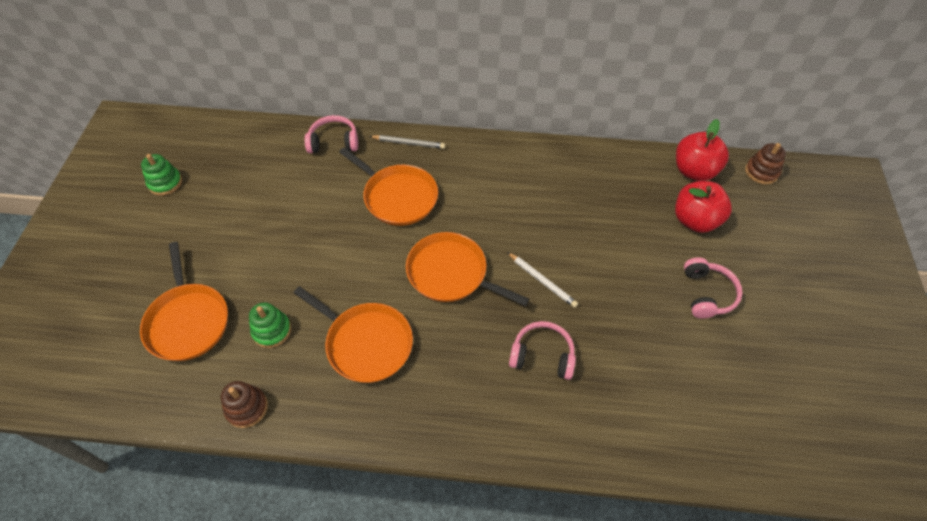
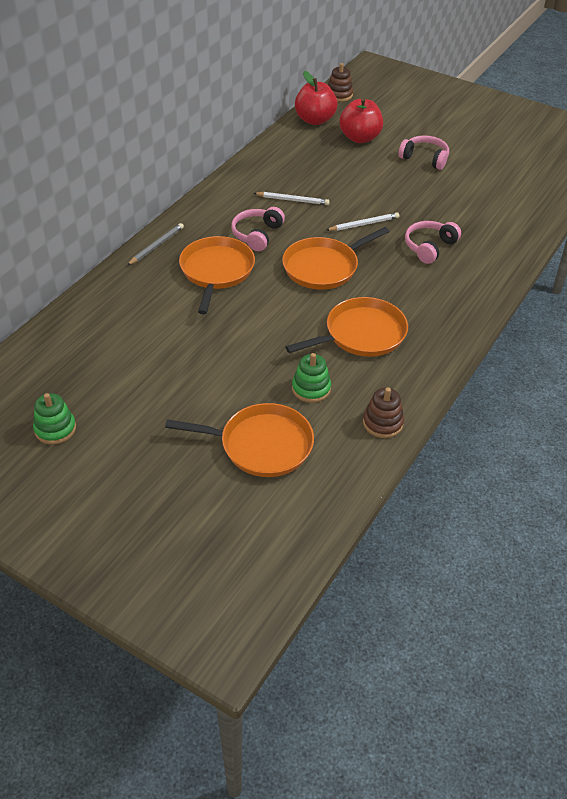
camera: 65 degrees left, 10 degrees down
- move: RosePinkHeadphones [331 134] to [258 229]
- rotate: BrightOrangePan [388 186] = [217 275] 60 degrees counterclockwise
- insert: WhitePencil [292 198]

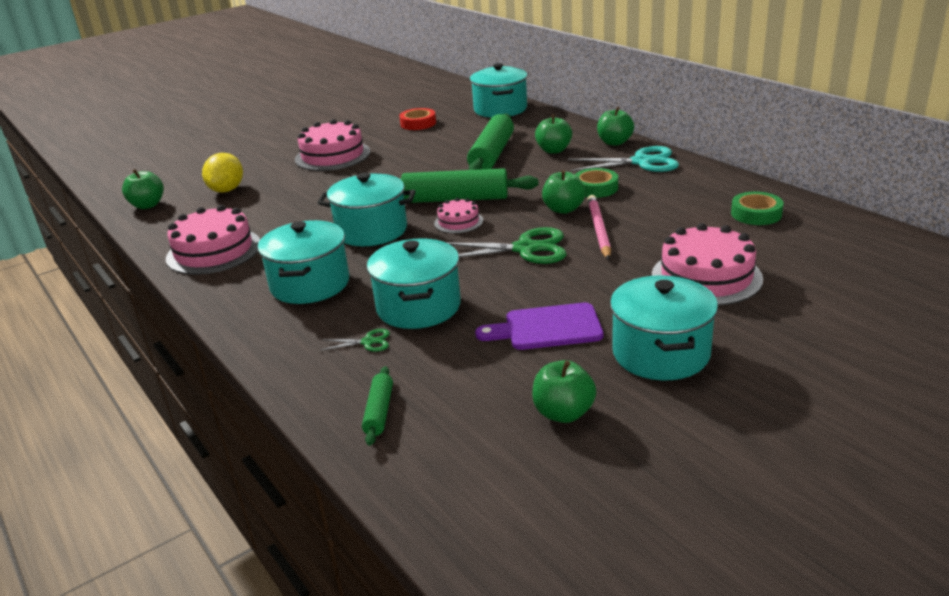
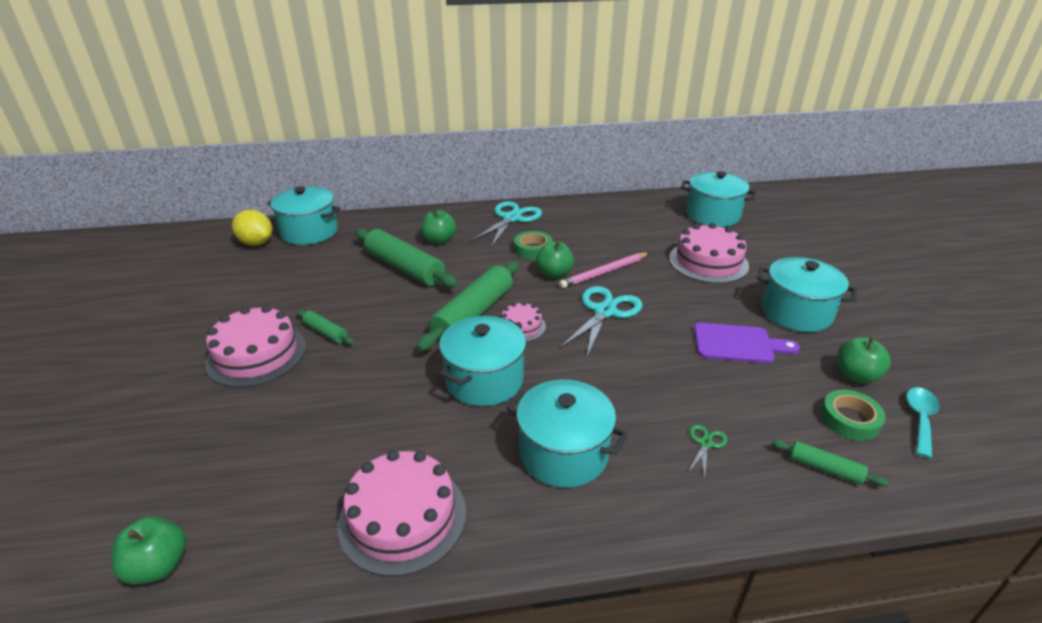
camera: 65 degrees left, 5 degrees up
- move: GoldenToyLemon [222 173] to [252 228]
- move: TurquoiseStockpot [414 283] to [718 199]
- delete: CrimsonStickyTape [417 119]
- recolor: EmeraldScissors [507 245] to TurquoiseScissors [600 322]
- rotate: PurpleChoppingBoard [539 326] = [747 343] 105 degrees counterclockwise
- rotate: RosePinkPencil [599 227] = [604 270] 60 degrees counterclockwise
- delete: EmeraldApple [615 126]
- move: EmeraldStickyTape [757 208] to [853 415]
- insert: EmeraldRollingPin [325 327]
- insert: TurquoiseTeaspoon [922 422]

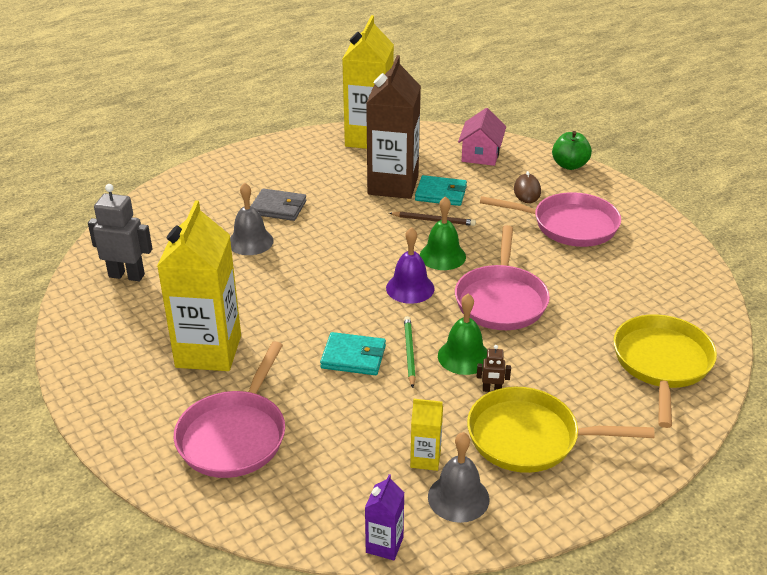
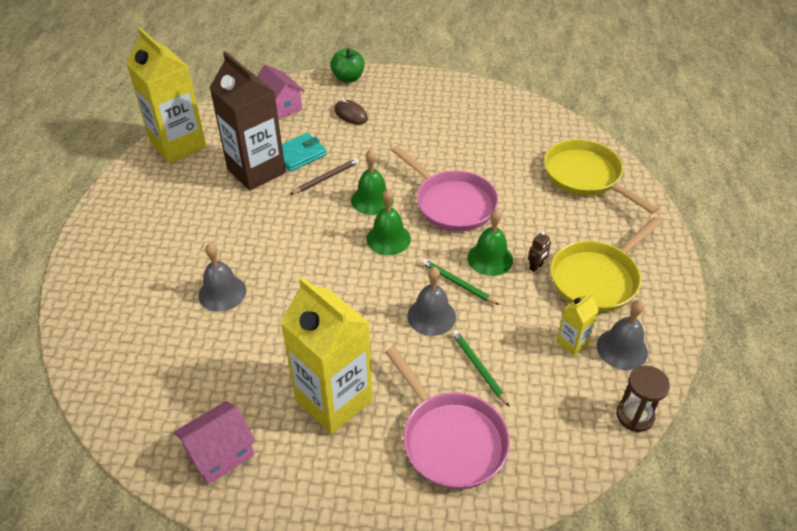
camera: 50 degrees left, 10 degrees up
- delete: AshGreyRobot [120 232]
- delete: AshGreyCardWallet [278 204]
- replace: TurquoiseCardWallet [353 353] to AshGreyHandBell [431 301]
- replace: PurpleMilkCarton [385 517] to RussetSandTimer [643 399]
- recolor: PurpleHandBell [410 265] to EmeraldHandBell [388 222]
- delete: RosePinkPan [550 219]
- insert: RosePinkCottage [215 442]
- insert: EmeraldPencil [481 368]

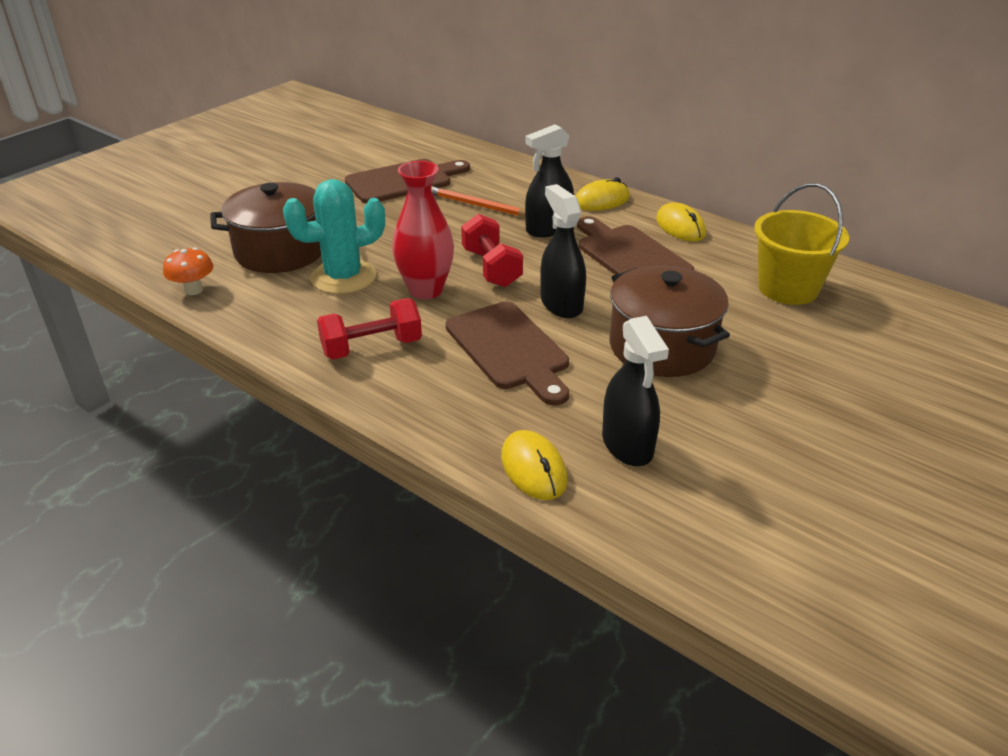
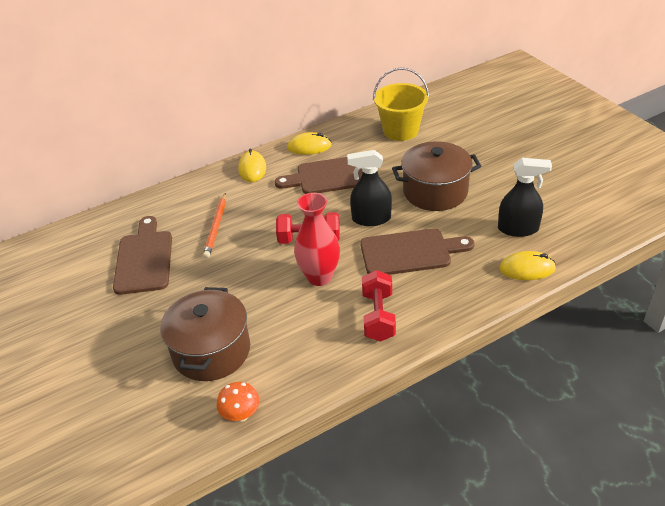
camera: 65 degrees left, 5 degrees up
- delete: TurquoisePricklyPlant [334 236]
- rotate: BrightOrangePencil [478 201] = [214 226] 45 degrees counterclockwise
- delete: EbonySprayBottle [549 180]

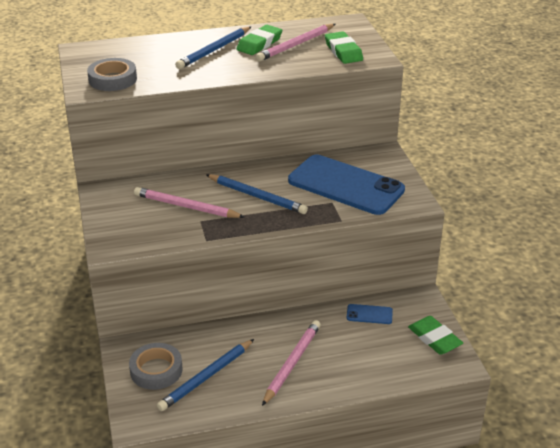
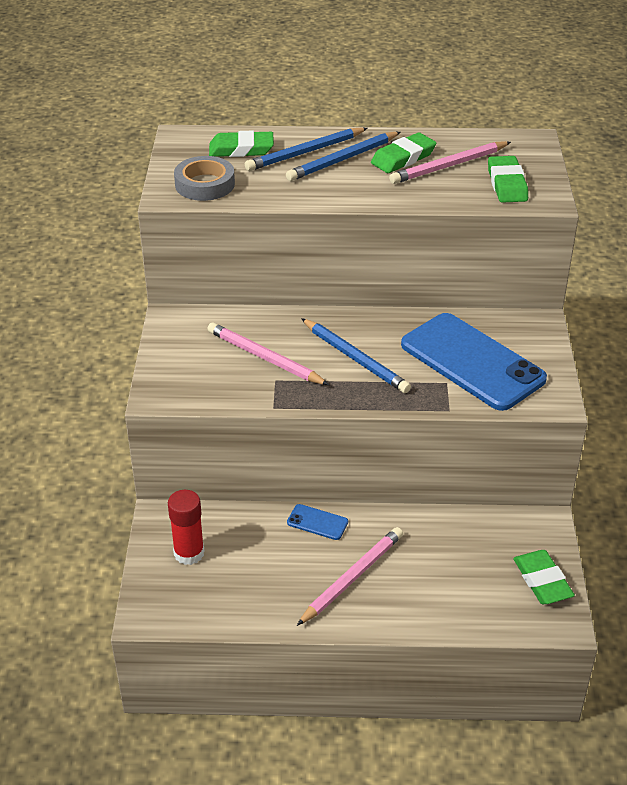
camera: 15 degrees right, 5 degrees up
- replace: AshGreyStickyTape [156 366] to CrimsonStickOfGlue [186 527]
- move: CobaltPencil [205 375] to [306 149]
- move: CobaltPhone [370 314] to [317 522]
- insert: EmeraldGumEraser [241 144]

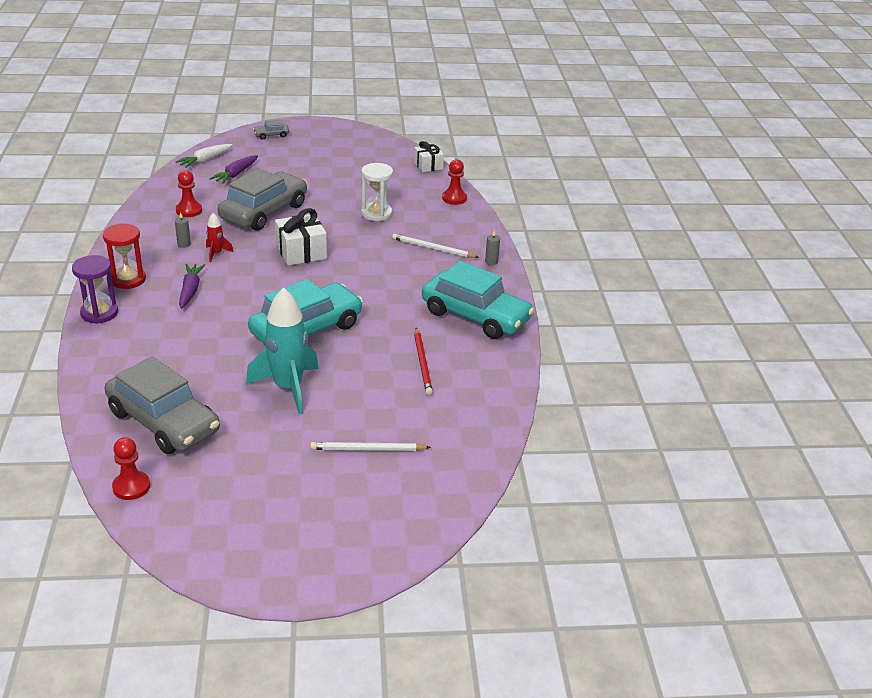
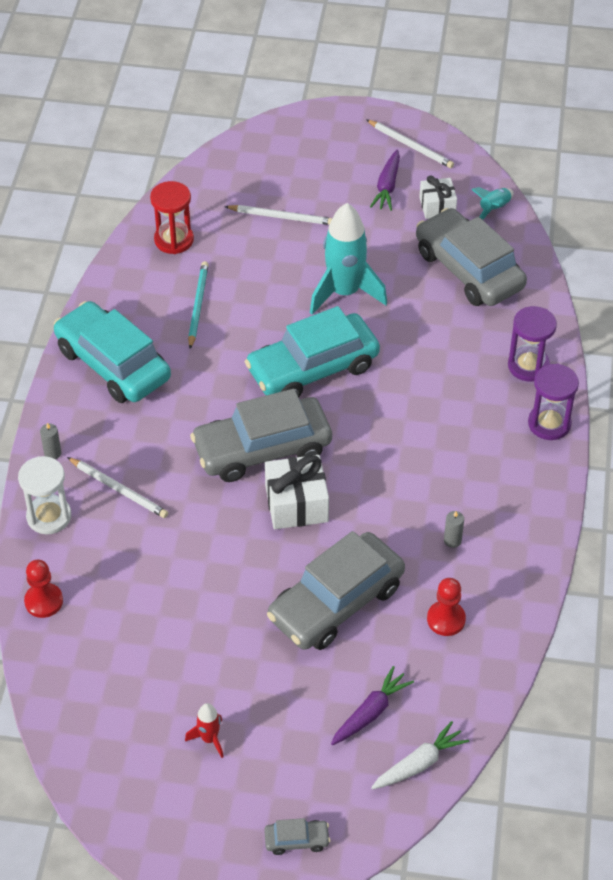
camera: 165 degrees left, 15 degrees up
- move: CrimsonSandTimer [124 256] to [172 217]
- replace: CrimsonPawn [131 468] to TurquoiseToyRocket [492 203]
- move: PurpleCarrot [192 286] to [385 180]
- move: CrimsonToyRocket [220 237] to [204 730]
- move: WhiteSandTimer [377 192] to [44 495]
- move: WhiteWrappedGift [429 156] to [438 197]
- recolor: CrimsonPencil [423 361] to TurquoisePencil [198 305]
- insert: AshGreyToyCar [261 435]
- insert: WhitePencil [410 143]
- insert: PurpleSandTimer [532 343]

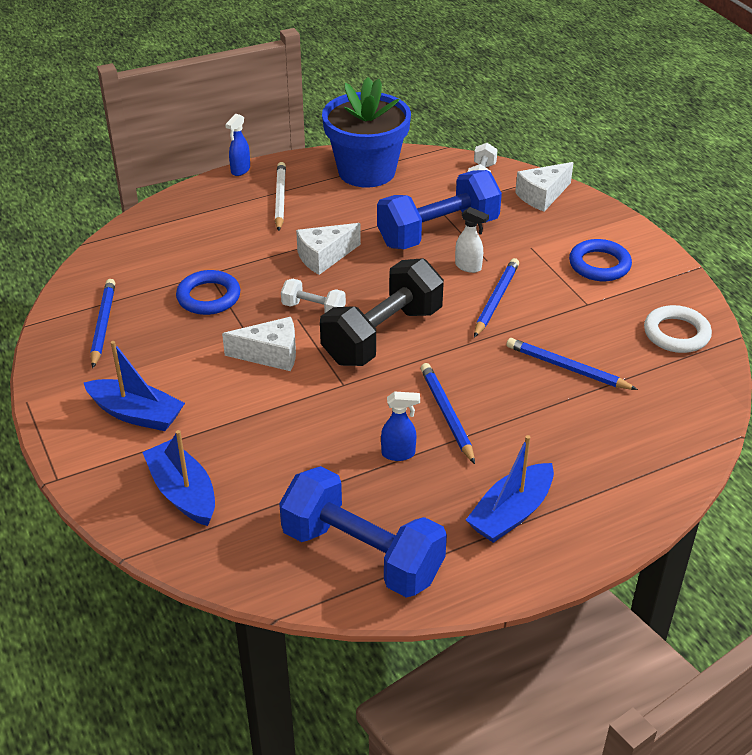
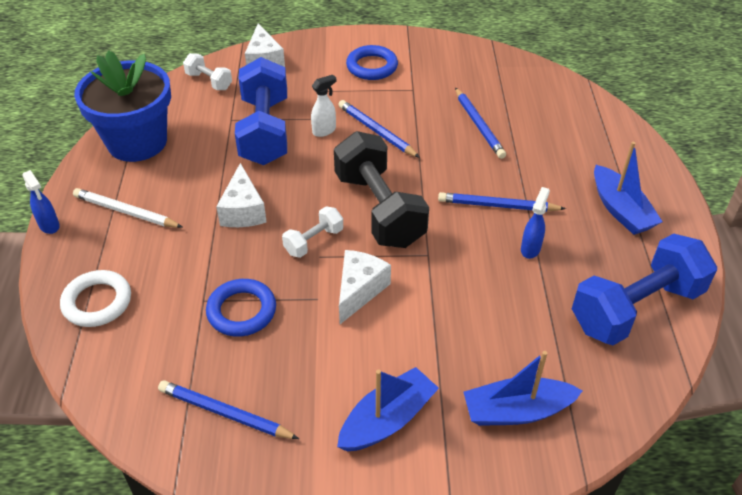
camera: 65 degrees left, 5 degrees up
- rotate: CobaltPencil [572 364] = [480 123] 75 degrees counterclockwise
- move: WhiteHoop [678 329] to [95 298]

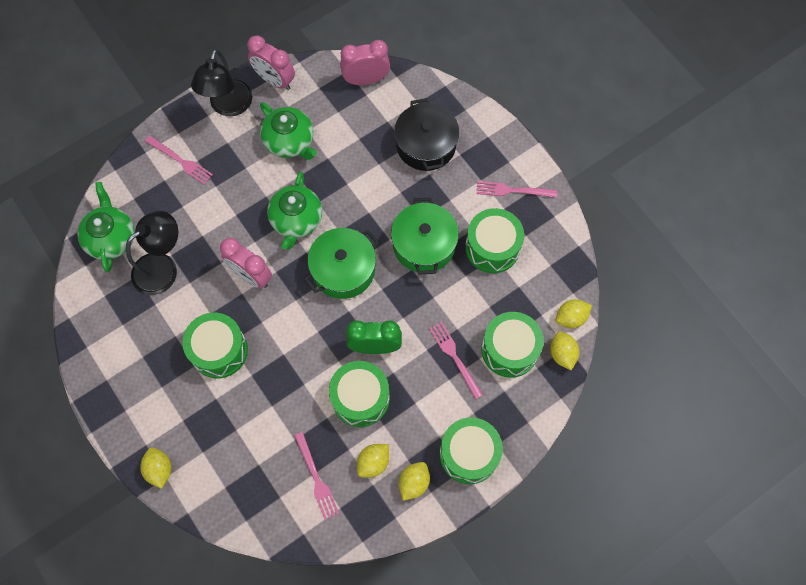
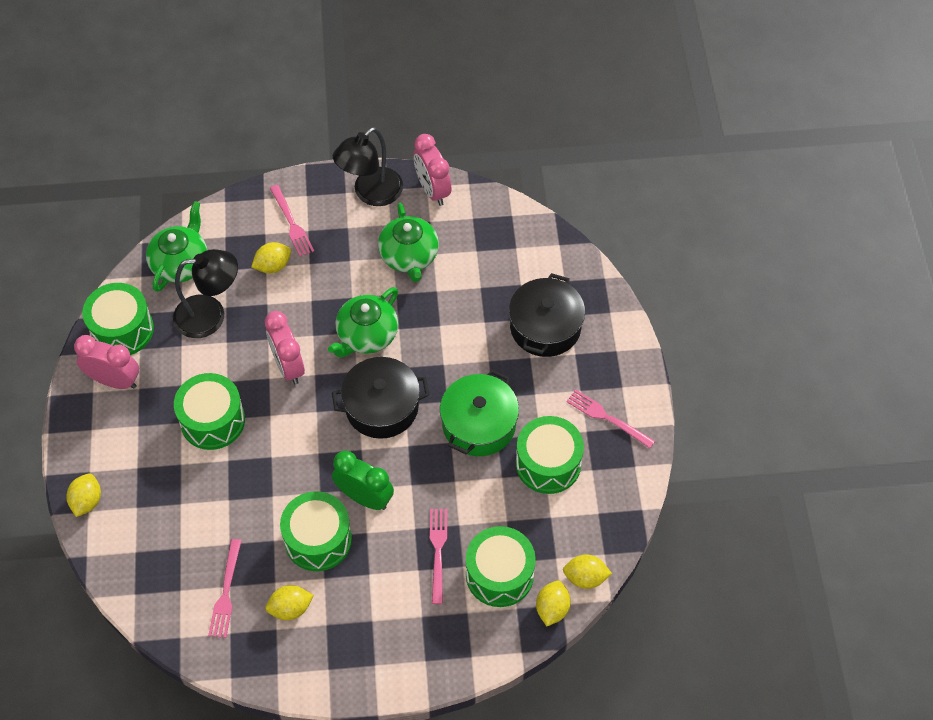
camera: 30 degrees right, 10 degrees down
- recolor: EmeraldStockpot [341 263] to EbonyStockpot [381 398]
- move: RosePinkClock [365 62] to [106 362]
- move: GoldenToyLemon [414 481] to [271 257]
- move: EmeraldSnareDrum [471 450] to [118 319]

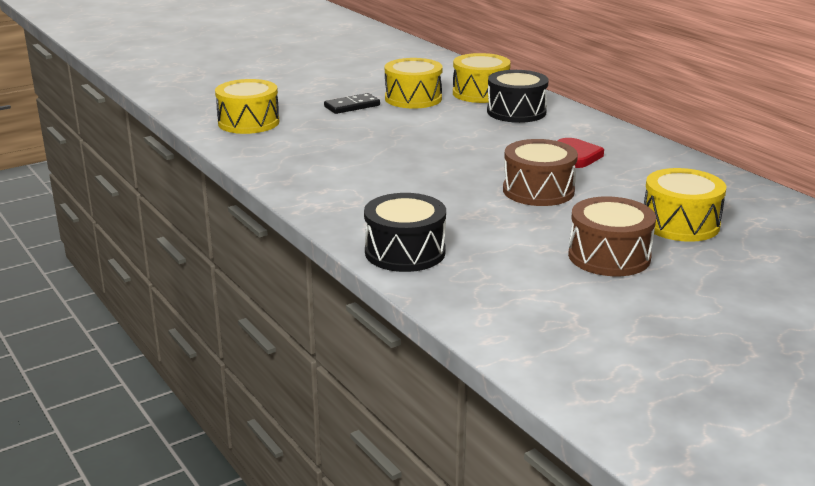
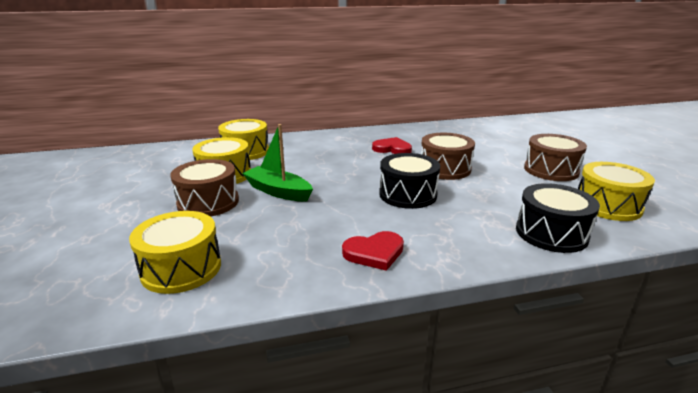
camera: 70 degrees left, 0 degrees up
- replace: EbonyDominoPiece [352 103] to RussetSnareDrum [204 188]
- move: EbonySnareDrum [517 96] to [409 181]
- move: GoldenSnareDrum [685 205] to [616 191]
- insert: EmeraldSailboat [277 162]
- insert: CrimsonHeart [373 251]

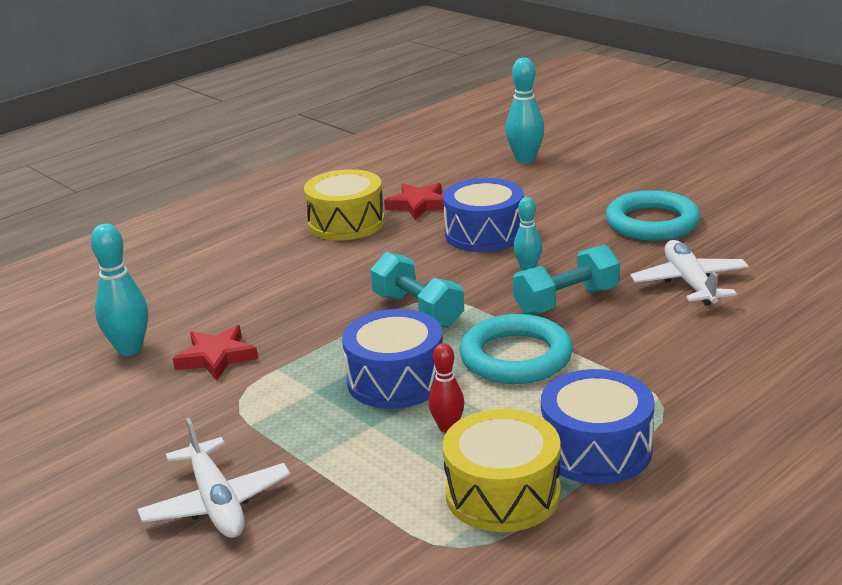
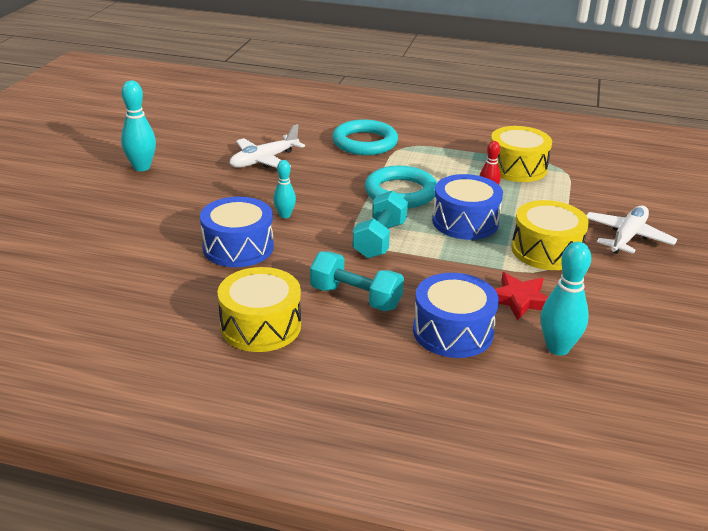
camera: 125 degrees left, 5 degrees up
- delete: CrimsonFivePointedStar [414 201]
- move: TurquoiseBowlingPin [524 110] to [138 125]
- move: TurquoiseFreeWeight [566 280] to [357 281]
- move: CobaltSnareDrum [597 426] to [456 315]
- move: TurquoiseHoop [653 215] to [365 137]
- insert: GoldenSnareDrum [550 235]

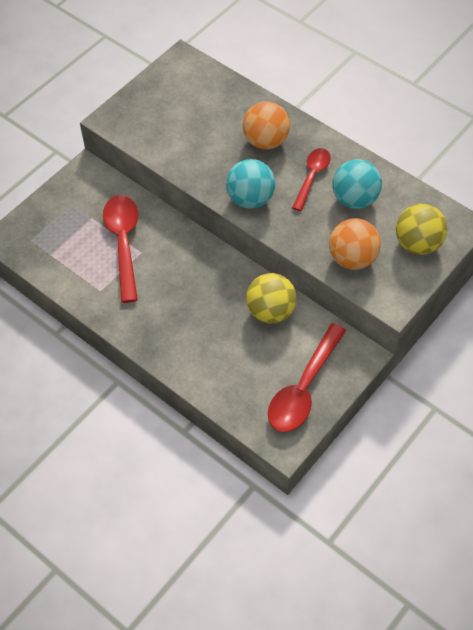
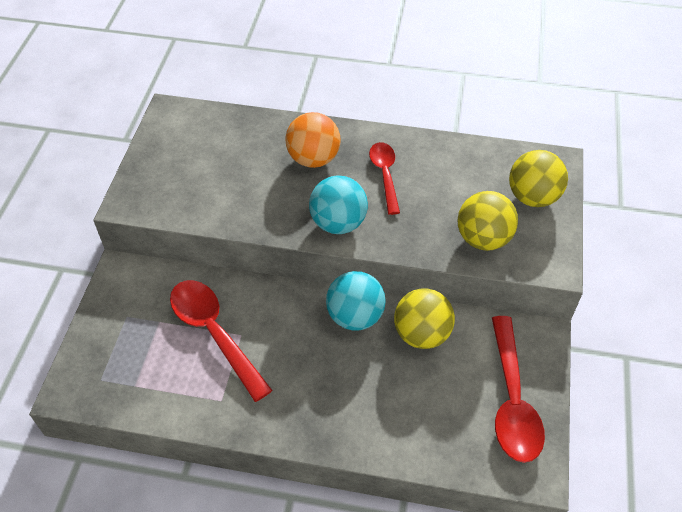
camera: 30 degrees left, 5 degrees down
- recolor: BrightOrangeBall [355 244] to GoldenBall [488 221]
- move: TurquoiseBall [357 184] to [356 301]

